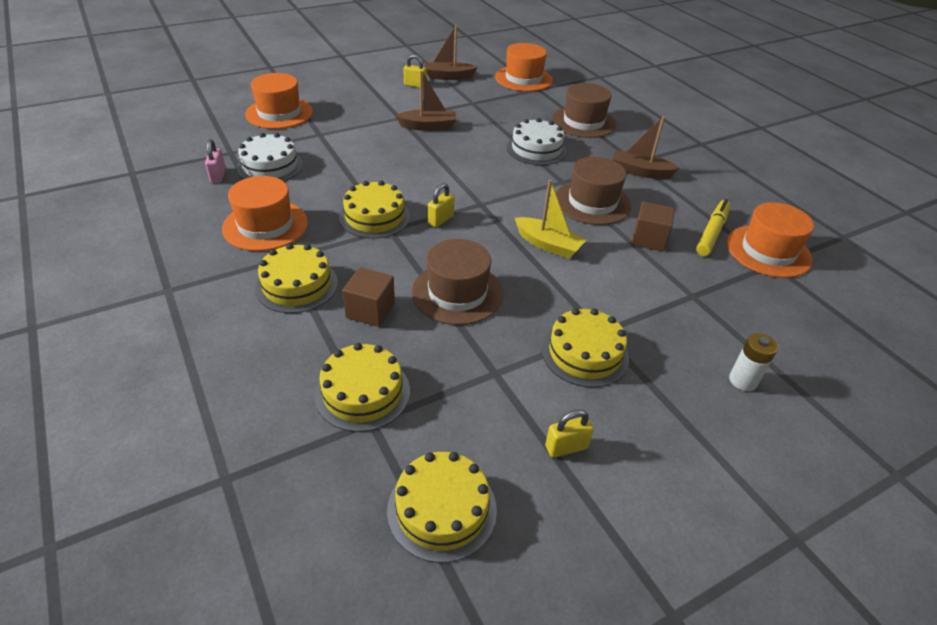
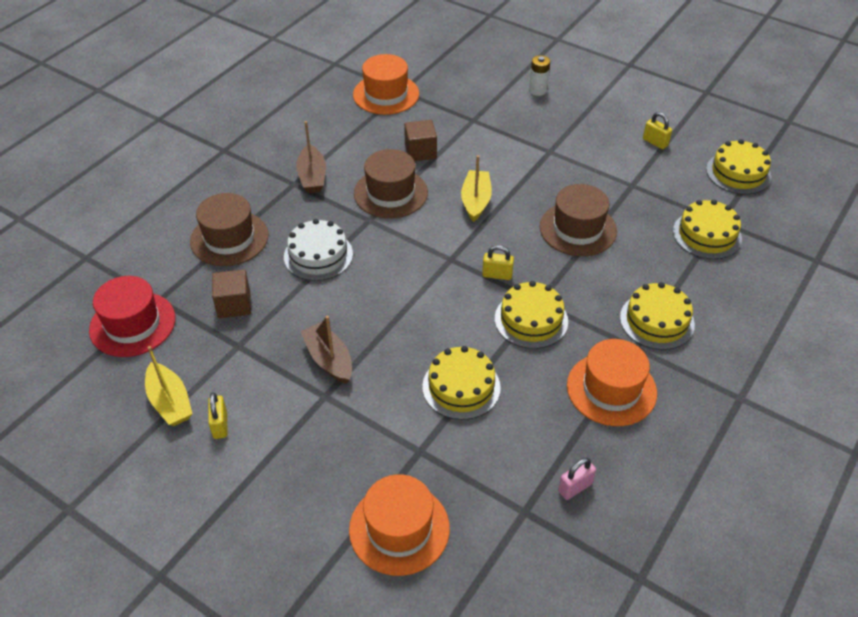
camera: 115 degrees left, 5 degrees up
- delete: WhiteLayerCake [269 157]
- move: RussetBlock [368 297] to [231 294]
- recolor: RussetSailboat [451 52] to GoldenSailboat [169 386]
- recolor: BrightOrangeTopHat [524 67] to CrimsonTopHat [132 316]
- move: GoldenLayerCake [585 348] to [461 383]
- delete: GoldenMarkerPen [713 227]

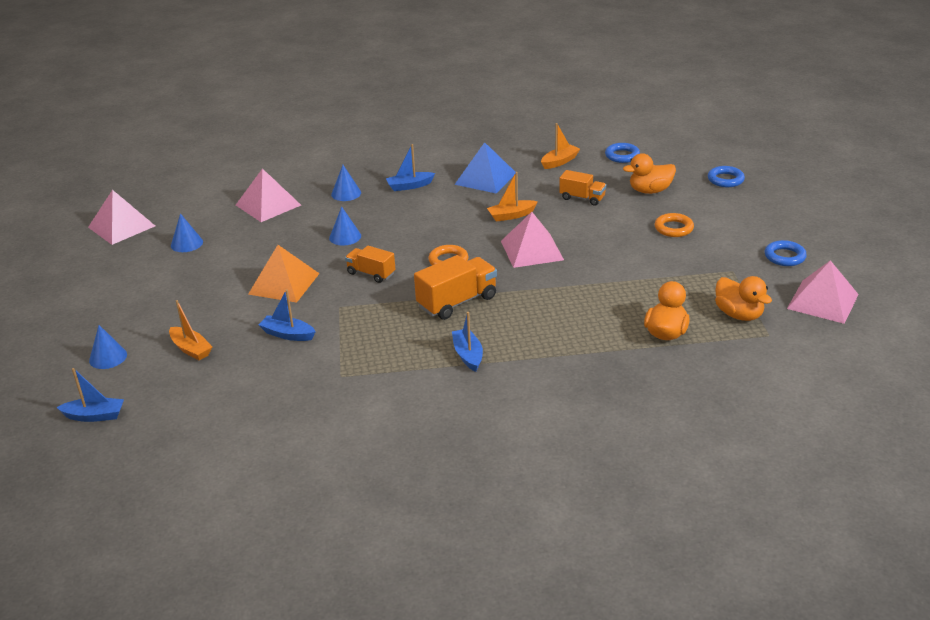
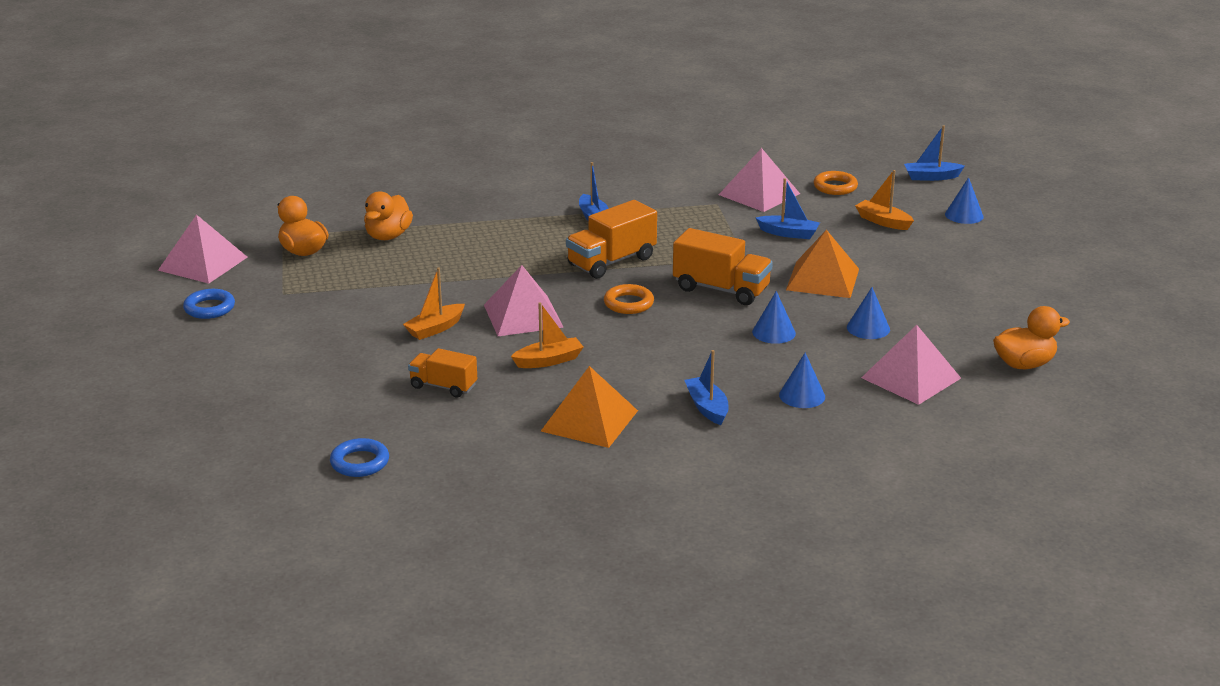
camera: 175 degrees right, 5 degrees down
- move: RosePinkPyramidShape [121 217] to [759 180]
- move: CobaltConeShape [187 232] to [868 313]
- resize: BrightOrangeLorry [370 264] = [723 266] x1.59
- rotate: CobaltSailboat [410 167] = [706 387] 90 degrees counterclockwise
- recolor: CobaltPyramidShape [485 168] to BrightOrangePyramidShape [589 407]
- move: BrightOrangeSailboat [560 146] to [434 304]
- move: BrightOrangeDuck [649 173] to [1031 337]
- move: BrightOrangeHoop [674 225] to [836 183]
- delete: CobaltHoop [726 176]

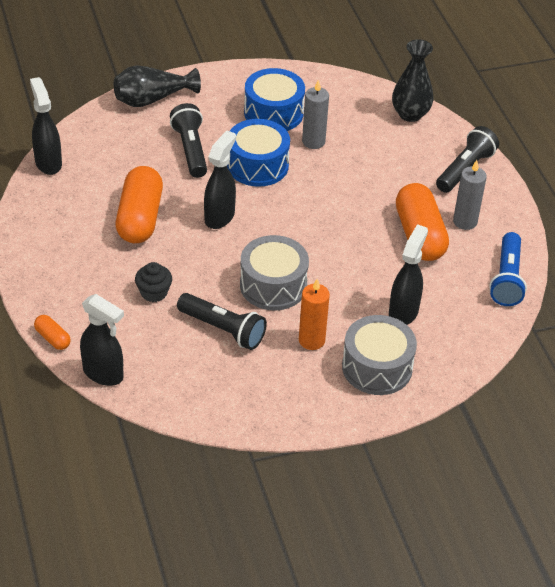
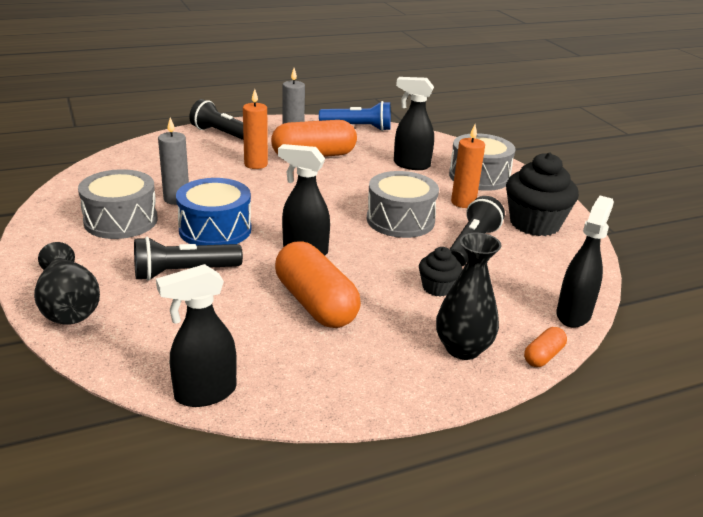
camera: 95 degrees left, 15 degrees down
- rotate: BrightOrangePill [139 204] = [318 284] 60 degrees clockwise
- recolor: CobaltSnareDrum [274 99] to AshGreySnareDrum [118 204]
- move: EbonyTallVase [413 80] to [469 296]
- insert: BrightOrangeCandle [255 129]
- insert: EbonyCupcake [542 194]

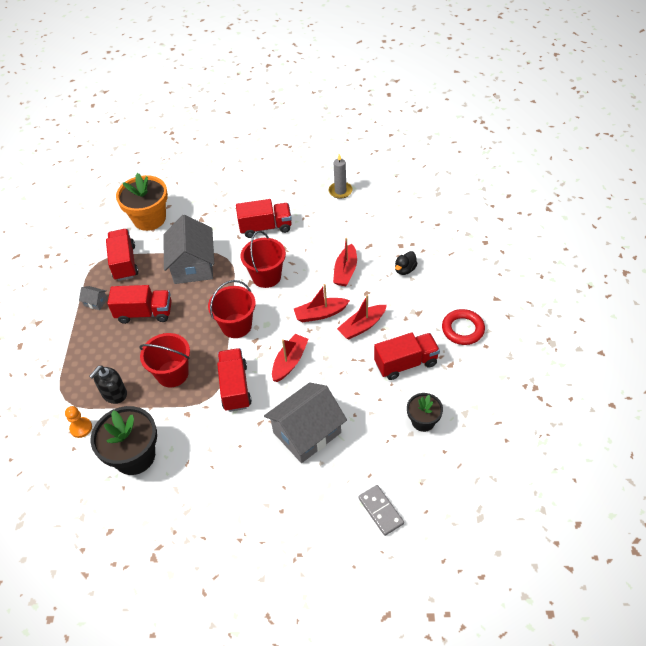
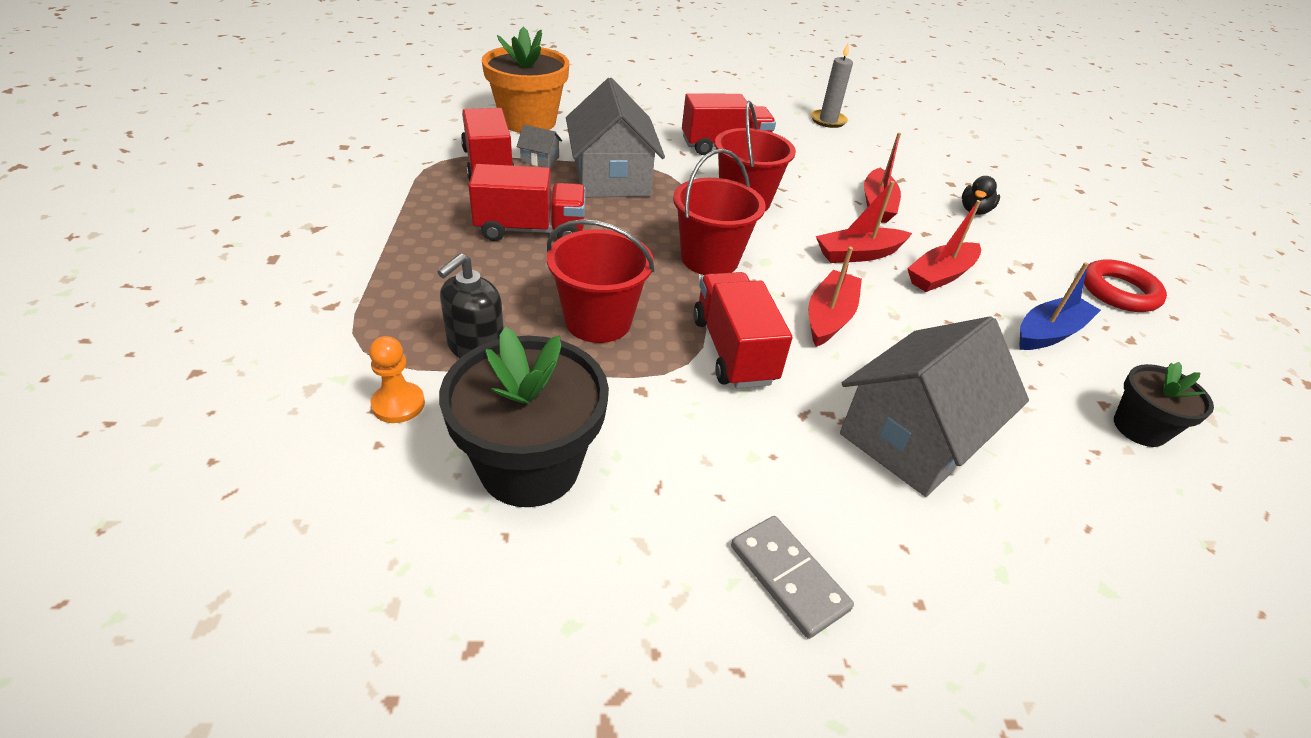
camera: 10 degrees left, 10 degrees down
- move: AshGreyCottage [93 298] to [539 146]
- move: AshGreyDominoPiece [381 510] to [792 577]
- replace: CrimsonLorry [407 356] to CobaltSailboat [1060 306]

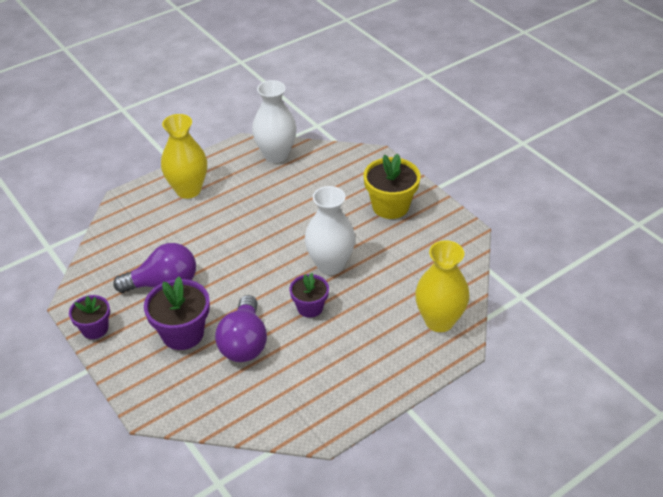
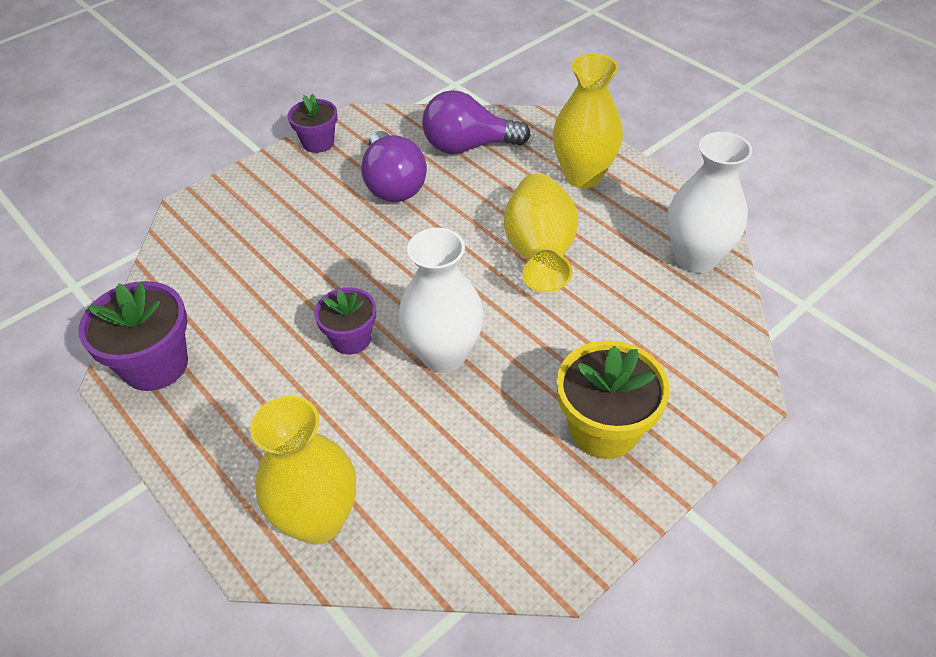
camera: 85 degrees right, 5 degrees up
- move: PurplePottedPlant [177 313] to [133 336]
- move: PurpleBulb [241 328] to [476 122]
- insert: GoldenTallVase [541 232]

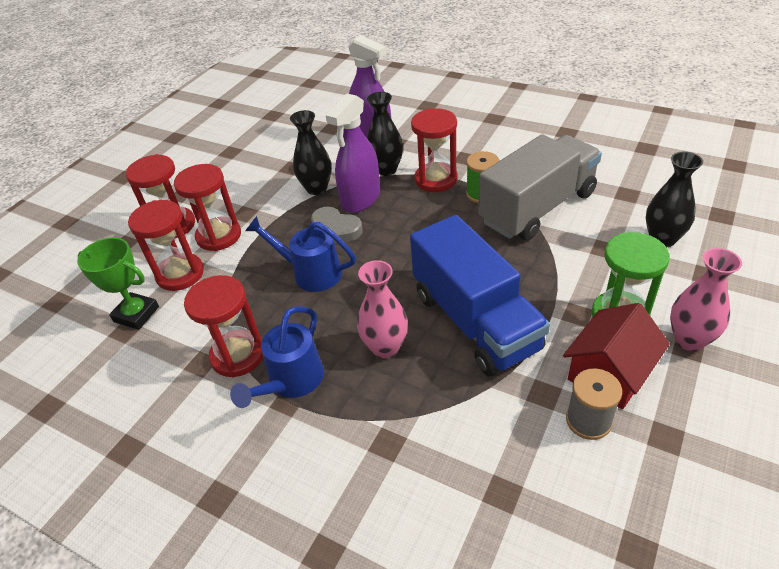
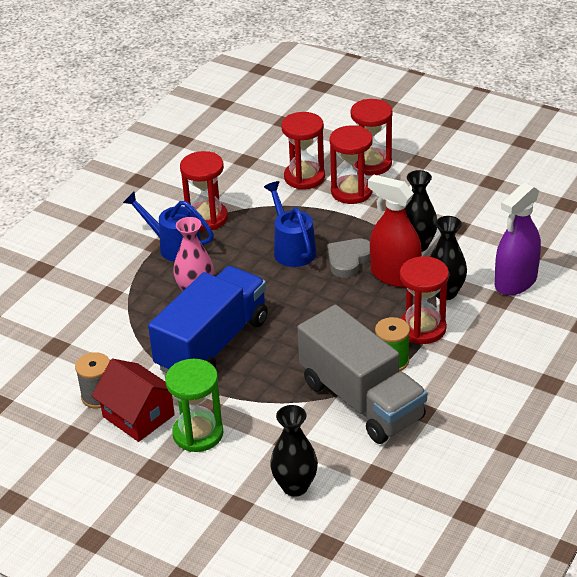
camera: 90 degrees right, 5 degrees down
- delete: EmeraldTrophy [118 284]
- rotate: CobaltSprinklingCan [300 254] = [290 224] 45 degrees counterclockwise
- recolor: PurpleSprayBottle [353 153] to CrimsonSprayBottle [395 231]
- rotate: CobaltLorry [480 295] = [208 319] 150 degrees clockwise
- delete: RosePinkTallVase [706 299]

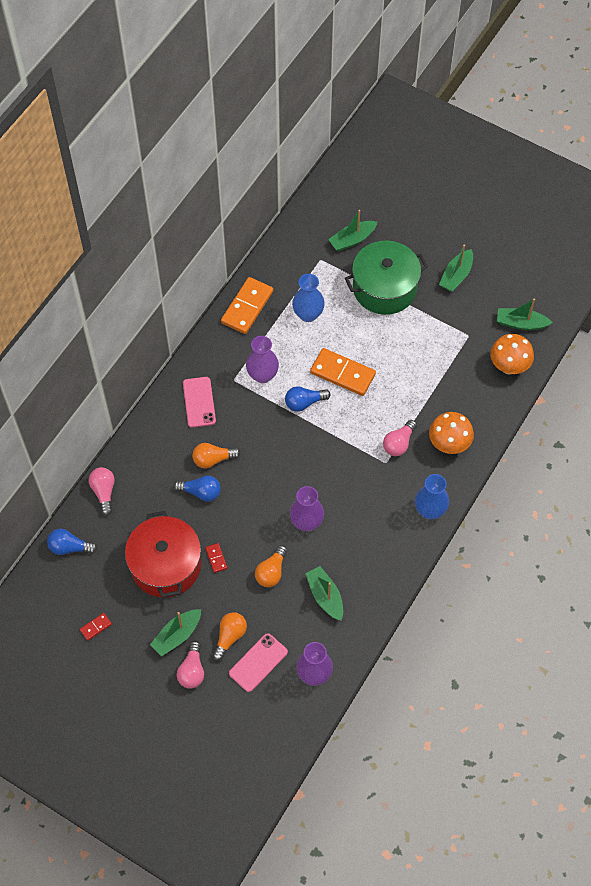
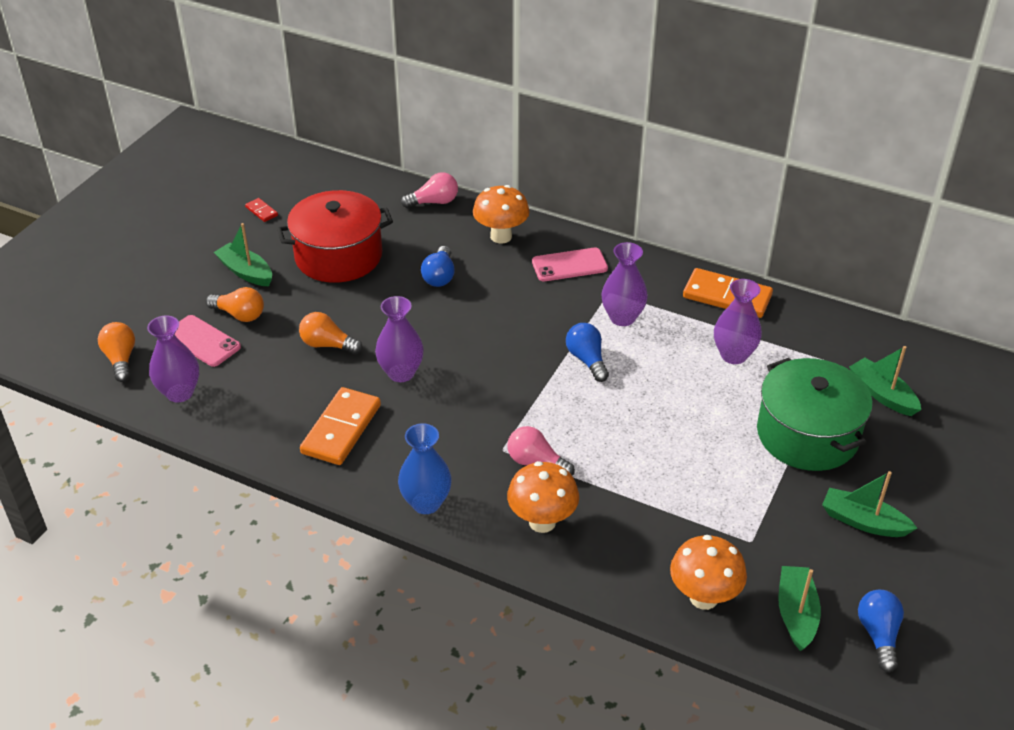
camera: 85 degrees right, 20 degrees down
- move: CobaltBulb [72 542] to [881 631]
- delete: RosePinkBulb [190 665]
- move: BrightOrangeBulb [216 455] to [116 352]
- delete: CrimsonDominoPiece [216 558]
- recolor: CobaltTallVase [308 298] to PurpleTallVase [738 321]
- delete: EmeraldSailboat [324 593]
- move: BrightOrangeDominoPiece [343 372] to [340 426]
- insert: BrightOrangeFungus [501 214]

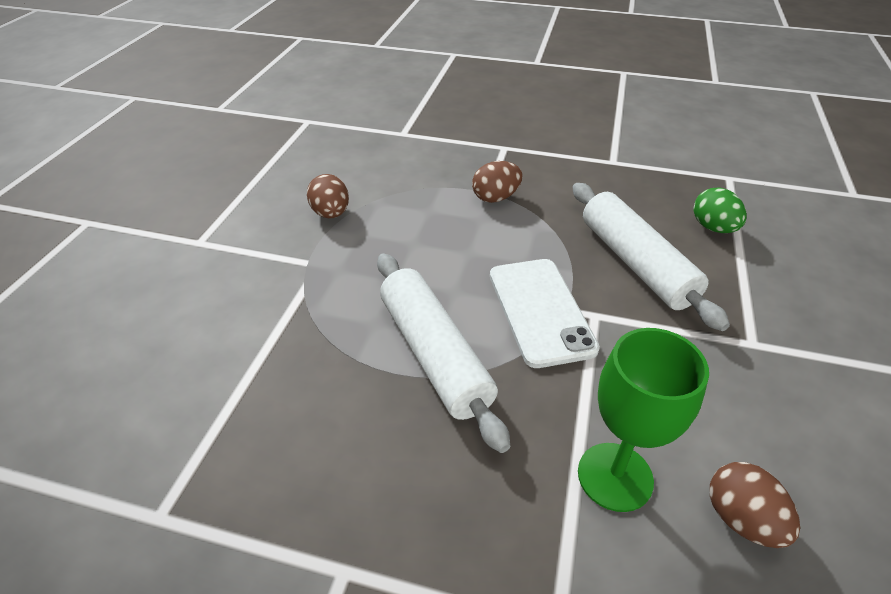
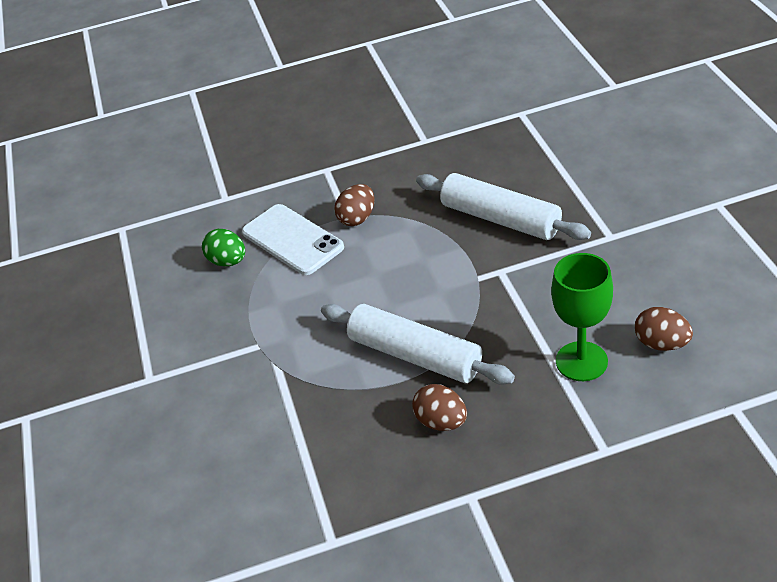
camera: 25 degrees left, 0 degrees up
- move: RussetToyEgg [328 196] to [439 407]
- move: WhitePhone [545 313] to [293 239]
- move: EmeraldToyEgg [720 210] to [223 247]

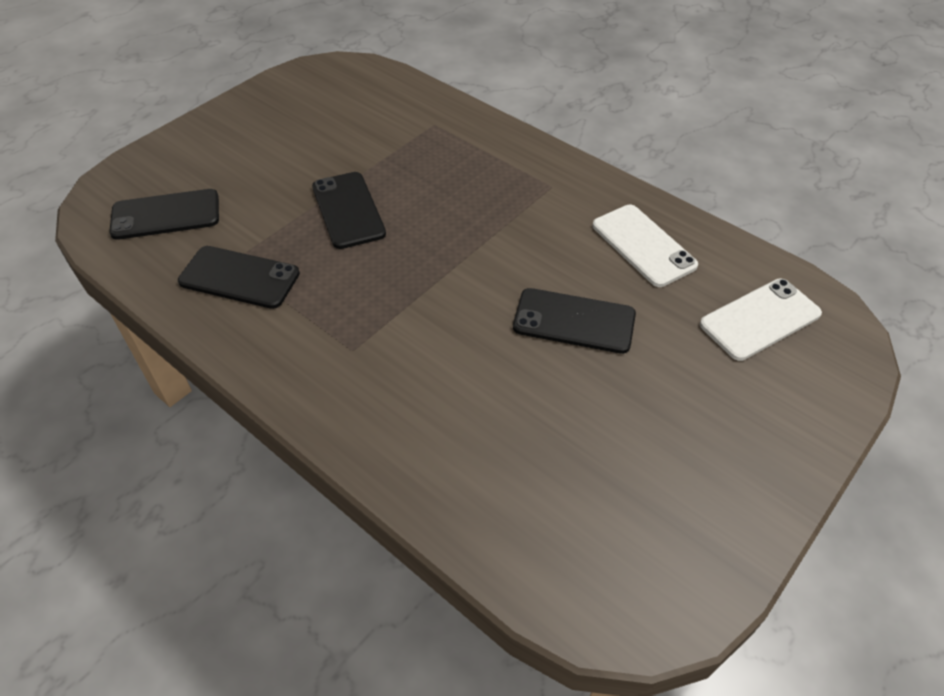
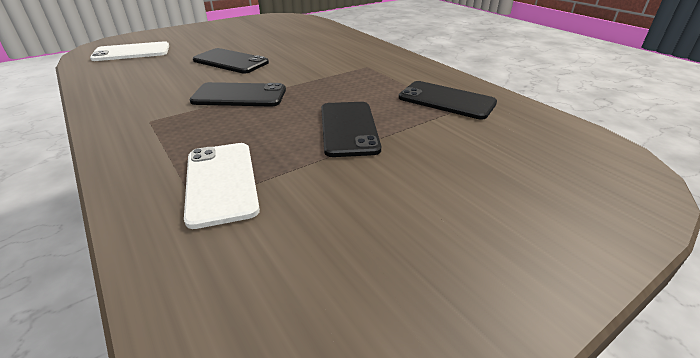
camera: 165 degrees left, 15 degrees down
- move: EbonyPhone [164 214] to [238 94]
- move: WhitePhone [645 246] to [222 186]

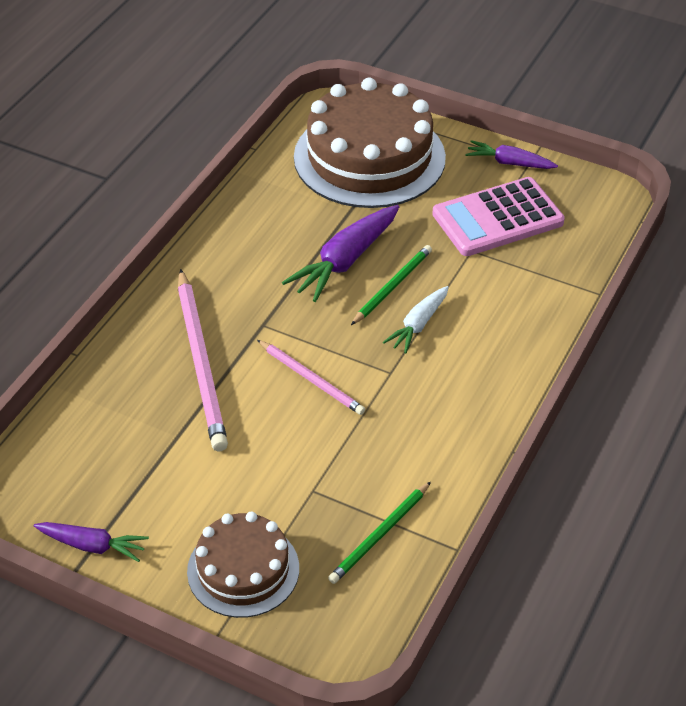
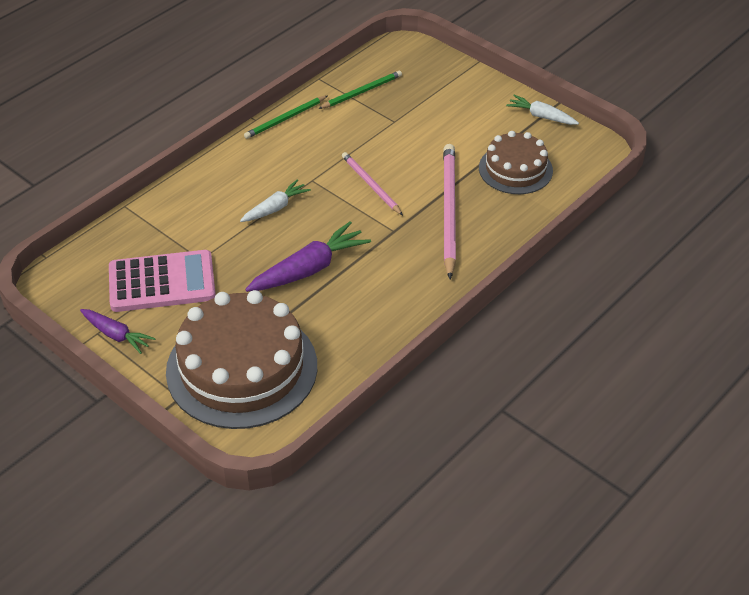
camera: 165 degrees left, 0 degrees up
- recolor: PurpleCarrot [91 542] to WhiteCarrot [542 110]
- move: RussetLayerCake [243 565] to [516 162]
- move: EmeraldPencil [391 285] to [285 117]

